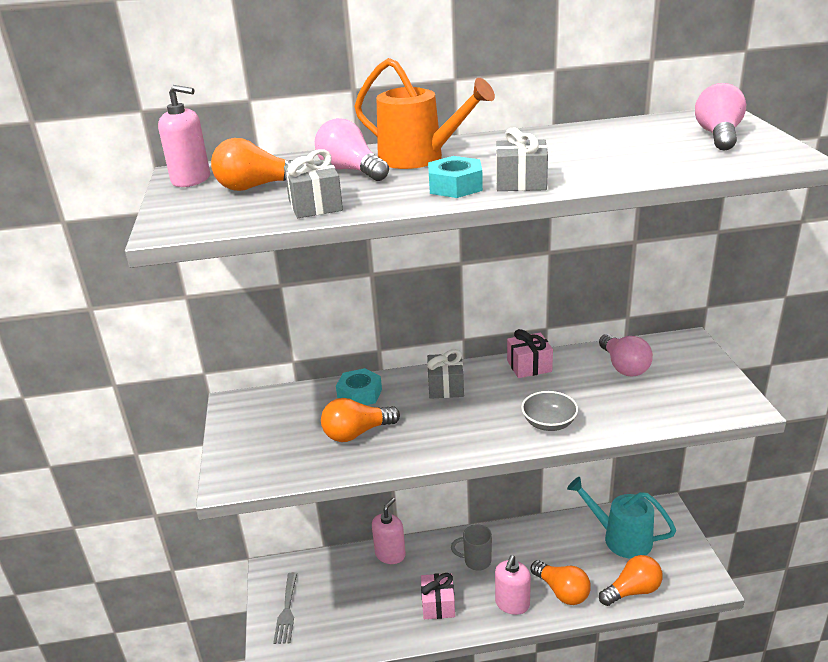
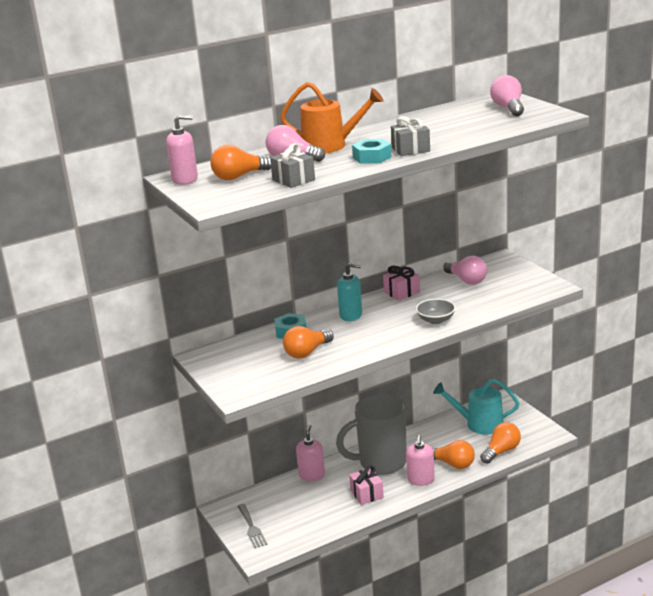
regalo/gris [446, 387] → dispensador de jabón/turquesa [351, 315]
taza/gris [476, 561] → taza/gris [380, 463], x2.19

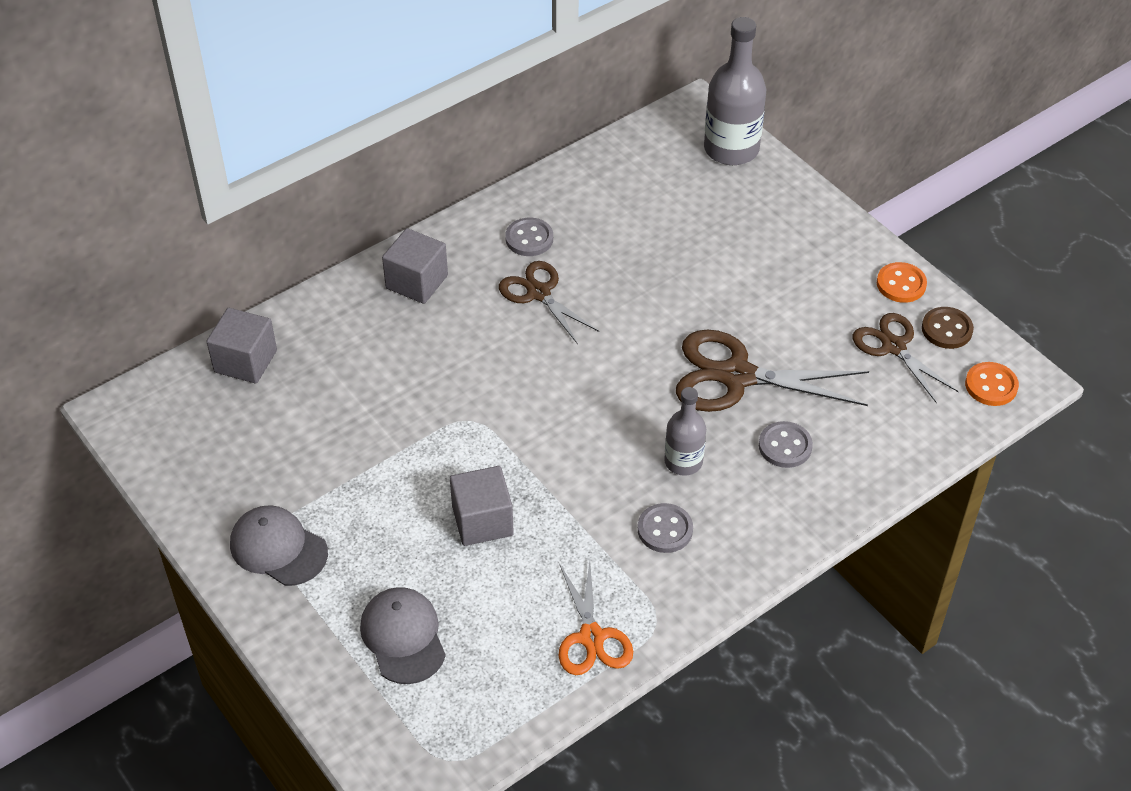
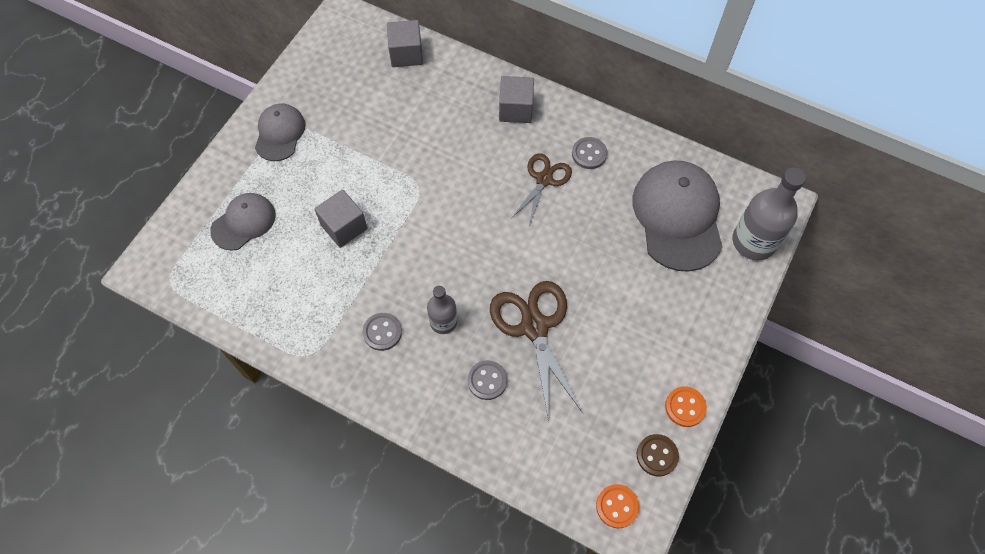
tijeras/marrón [893, 346] → -
tijeras/naranja [591, 637] → -
- → gorra/gris [678, 216]

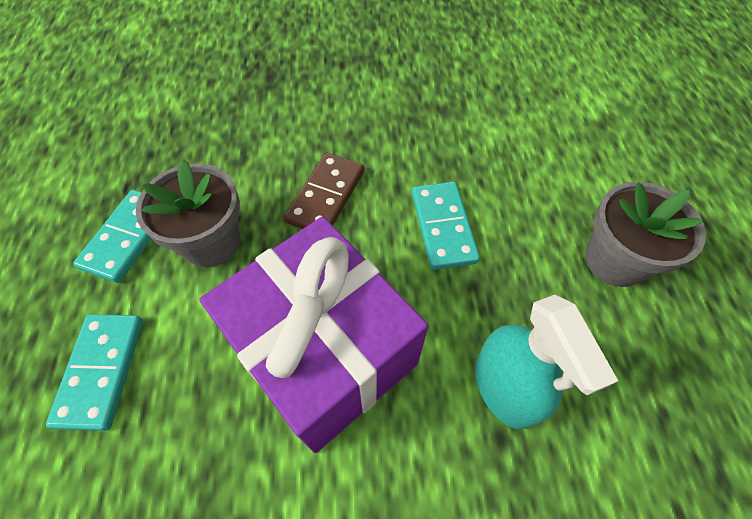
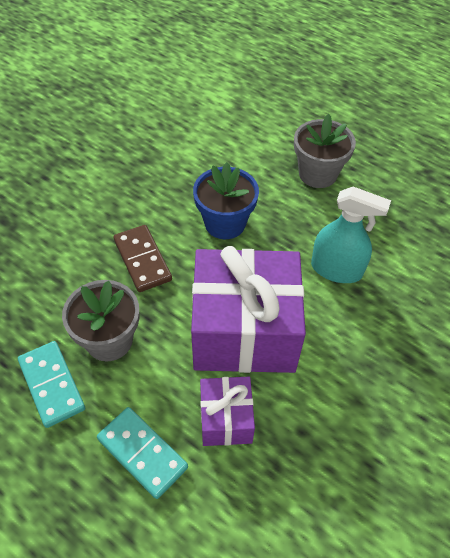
ficha de dominó/turquesa [443, 227] → maceta/azul [225, 223]
- → regalo/morado [226, 419]

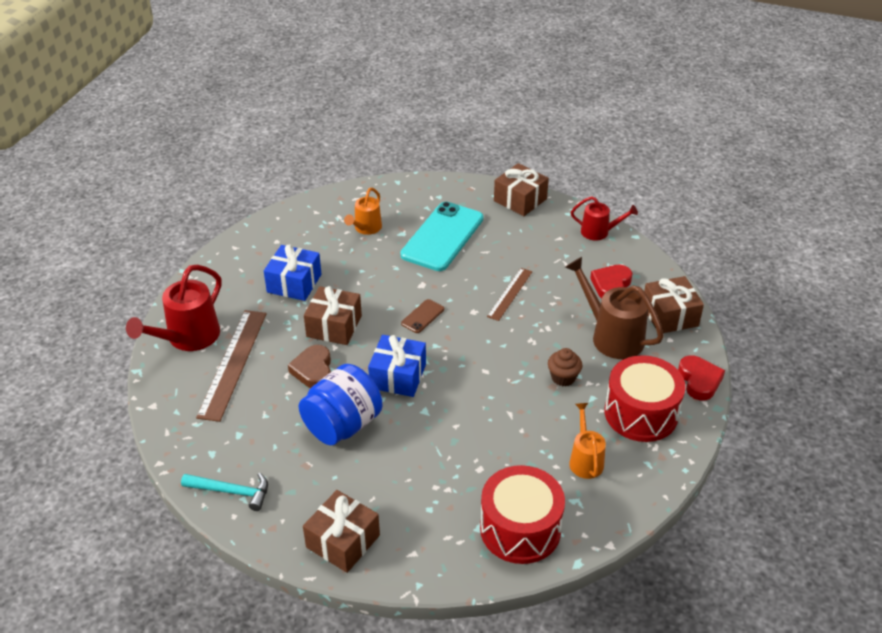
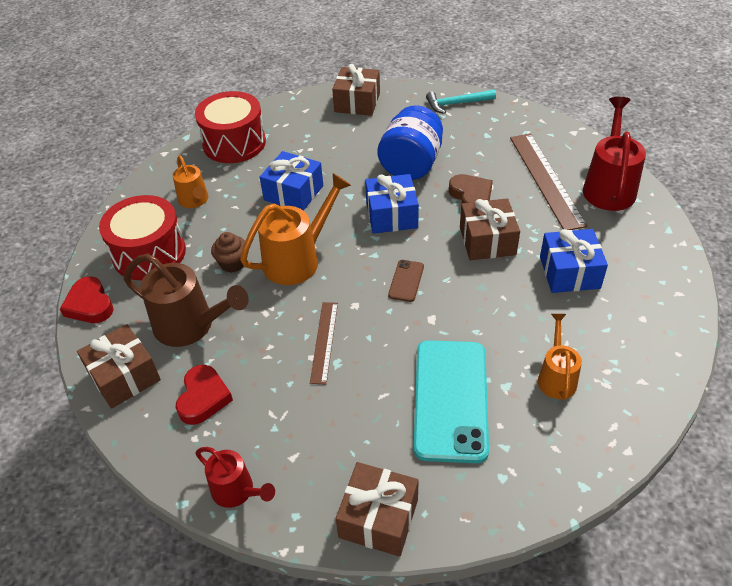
regadera/rojo [599, 232] → regadera/rojo [237, 491], 135 degrees counterclockwise
- → regalo/azul [293, 193]
- → regadera/naranja [298, 259]

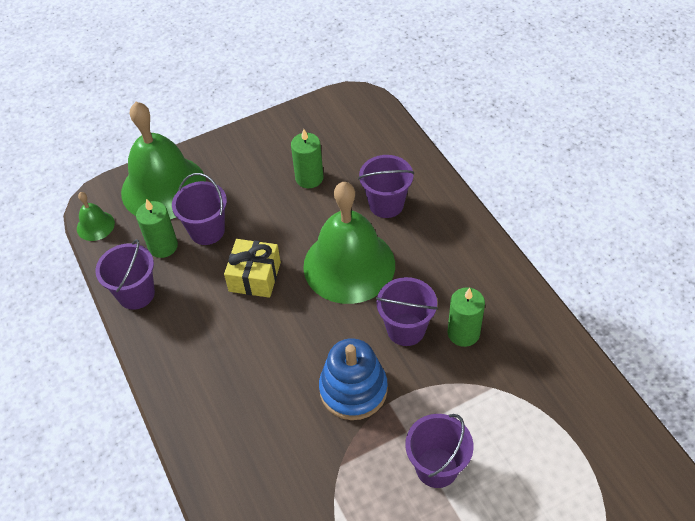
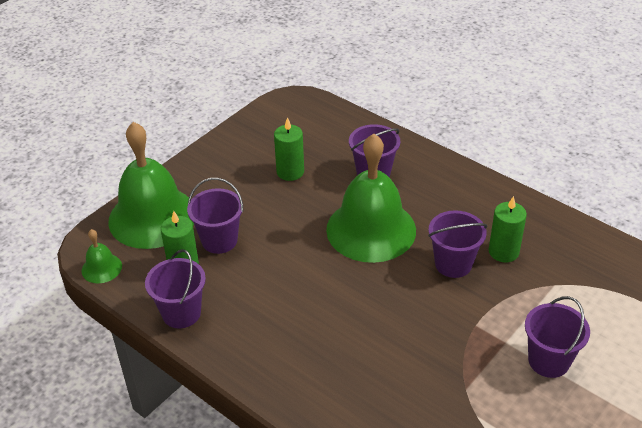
regalo/amarillo [255, 277] → -
juguete apilable/azul [353, 390] → -

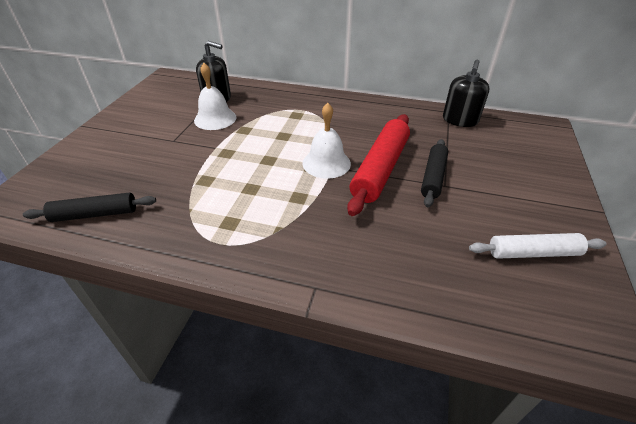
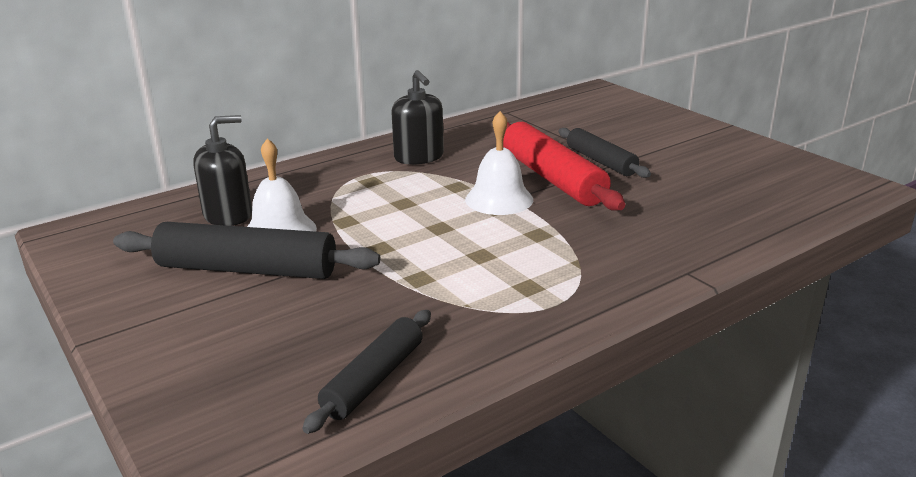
dispensador de jabón/negro [460, 120] → dispensador de jabón/negro [419, 157], moved
rodillo/blanco [533, 253] → -
- → rodillo/negro [247, 269]

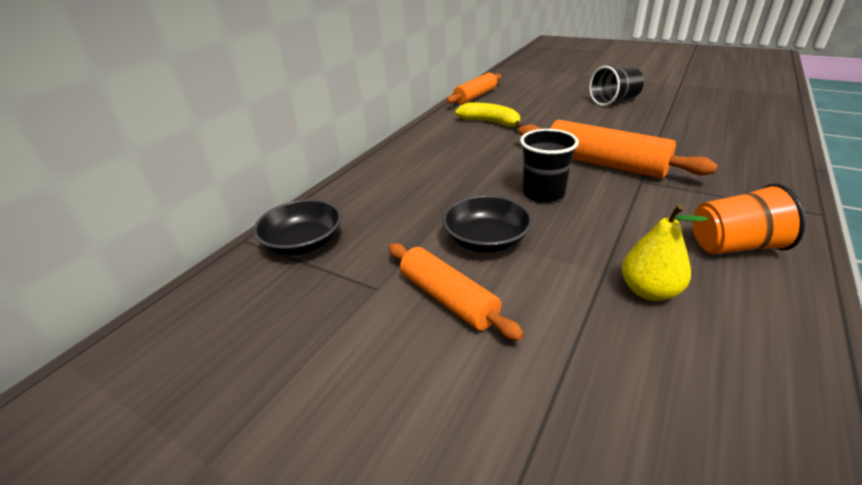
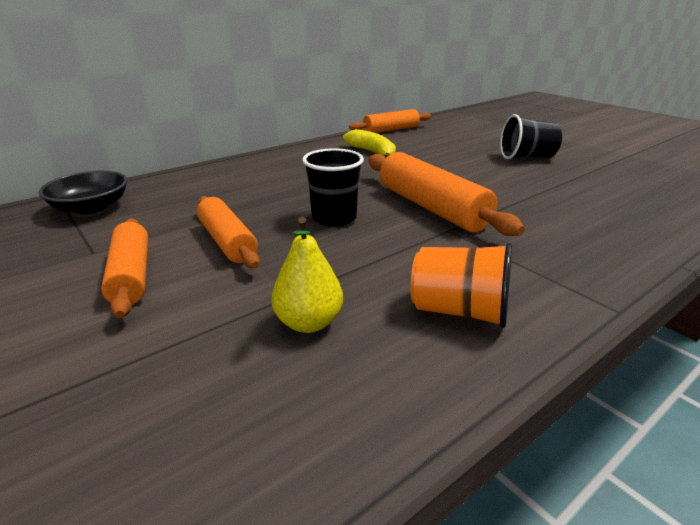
cuenco/negro [486, 240] → rodillo/naranja [227, 241]

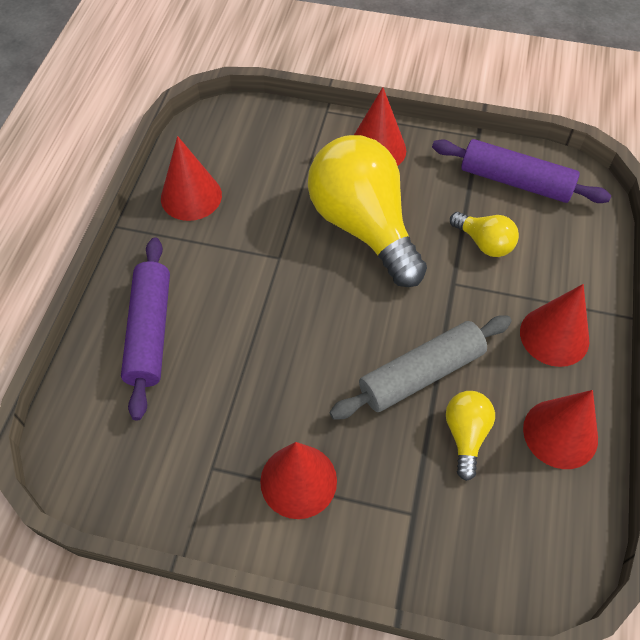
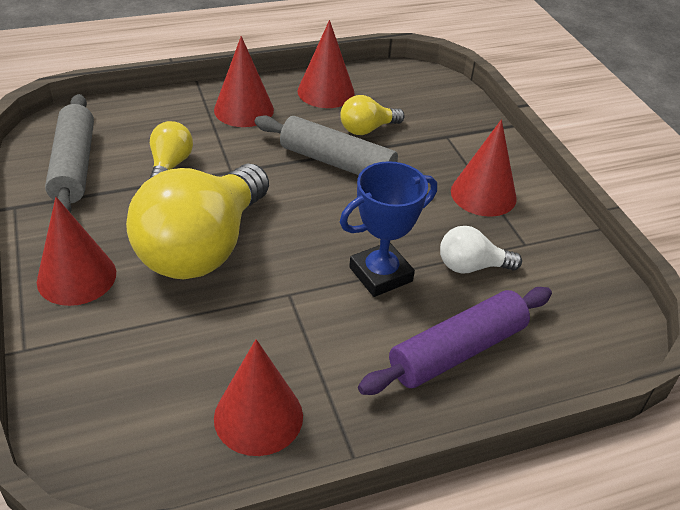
rodillo/morado [515, 181] → rodillo/gris [74, 166]
- → trofeo/azul [380, 274]
- → bombilla/blanco [471, 266]

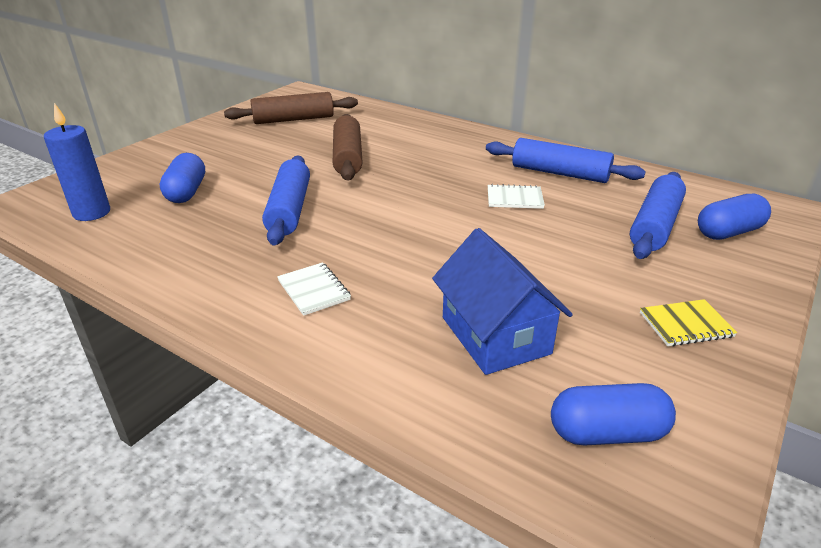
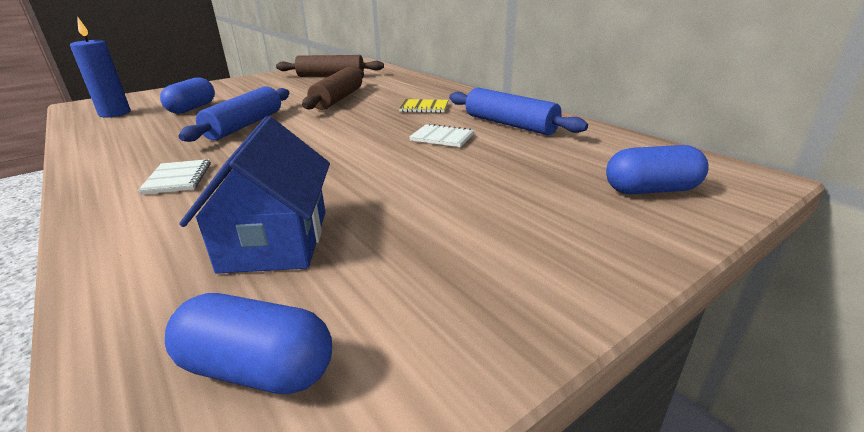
rodillo/azul [655, 226] → -
cuaderno/amarillo [685, 325] → cuaderno/amarillo [424, 107], moved

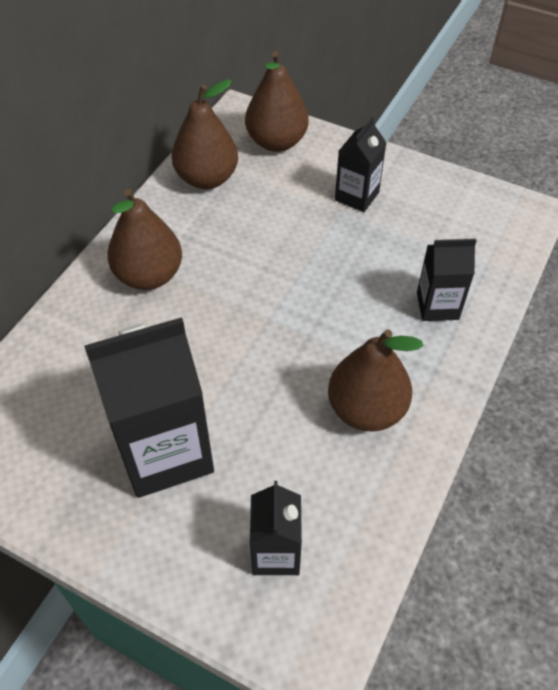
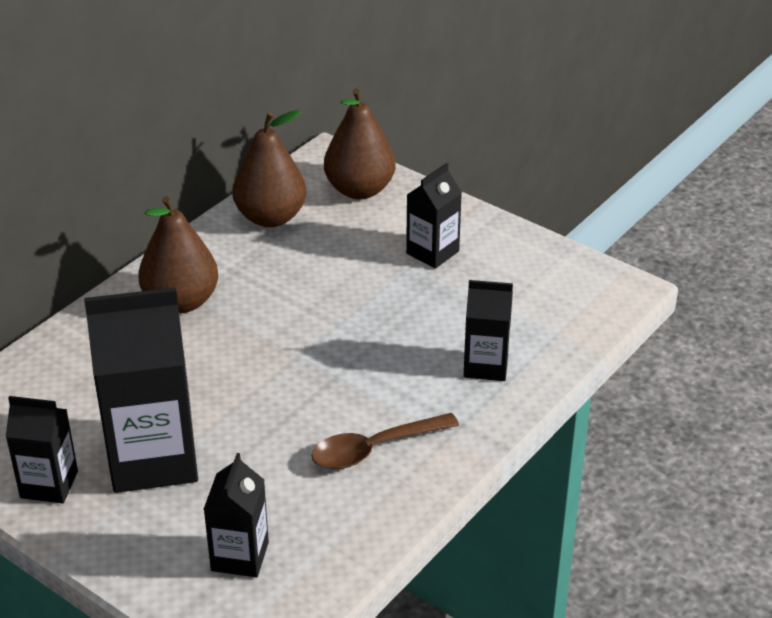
pera/marrón [366, 409] → cuchara/marrón [374, 449]
- → cartón de leche/negro [49, 484]

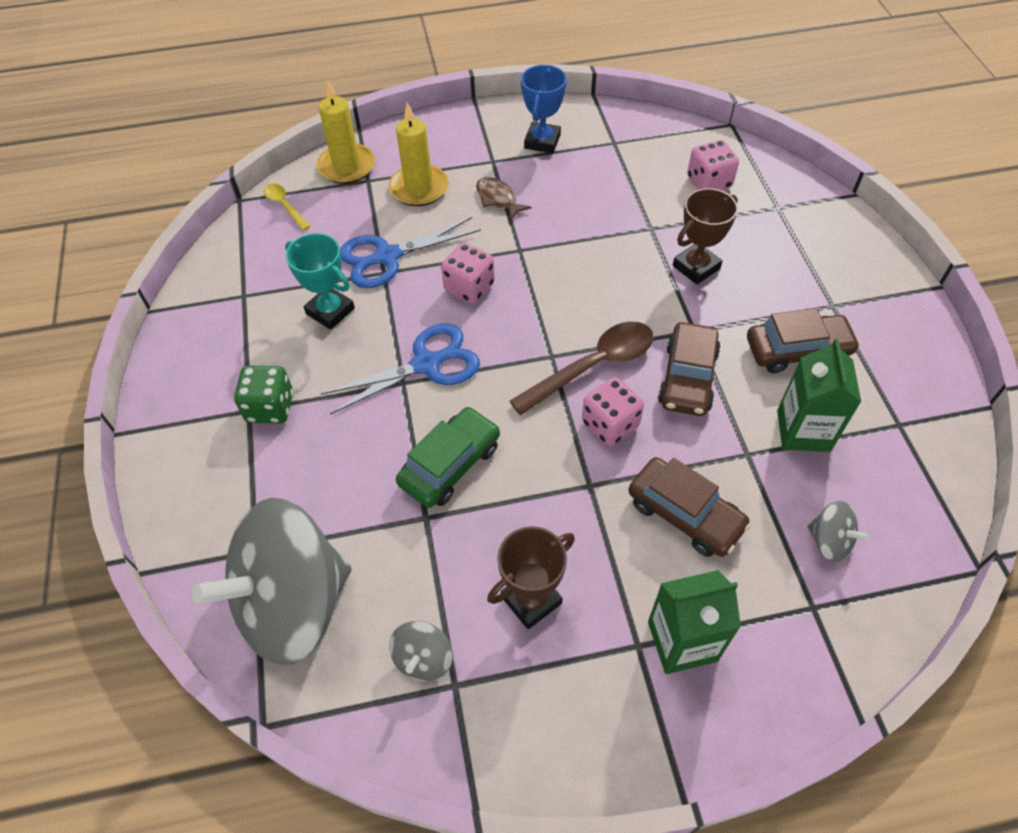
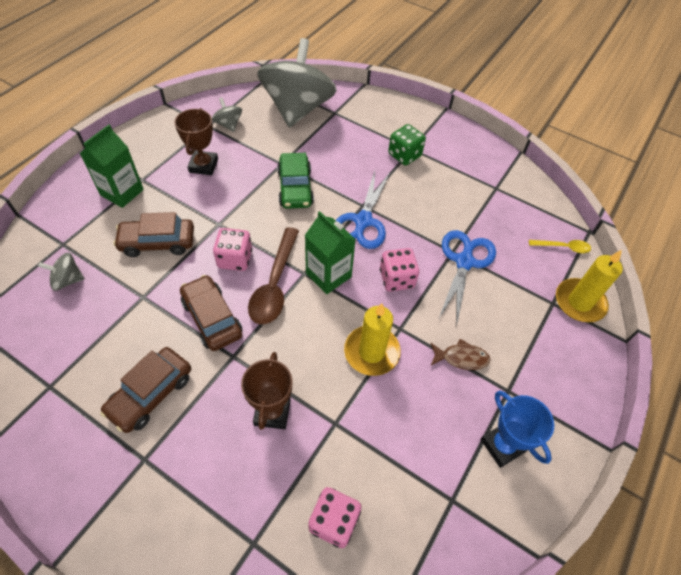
vela/amarillo [419, 188] → vela/amarillo [371, 352], moved
trofeo/turquesa [330, 311] → -
cartón de leche/verde [803, 430] → cartón de leche/verde [328, 275], moved

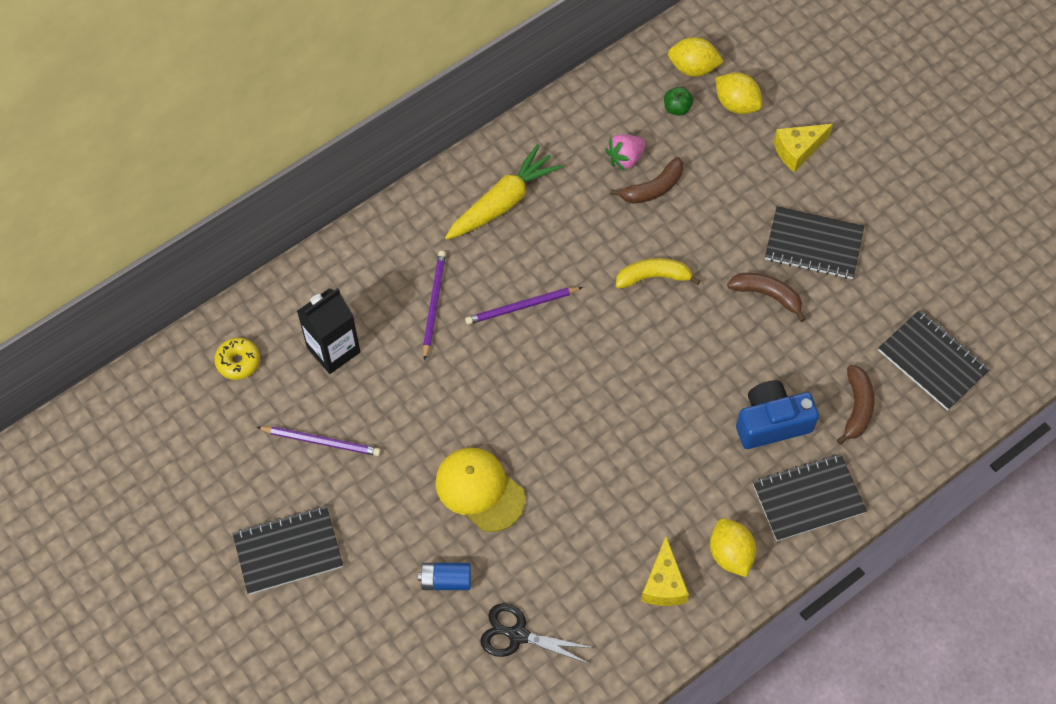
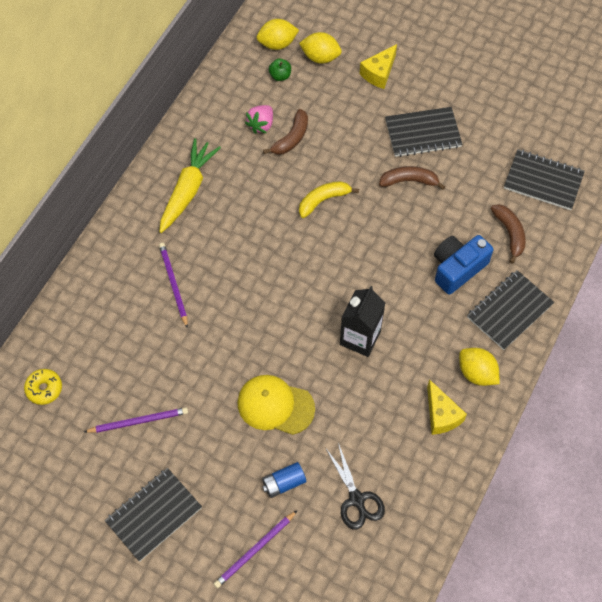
lápiz/morado [521, 307] → lápiz/morado [255, 550], moved
cartón de leche/negro [333, 350] → cartón de leche/negro [360, 338], moved
tijeras/negro [518, 635] → tijeras/negro [356, 499], 105 degrees counterclockwise

